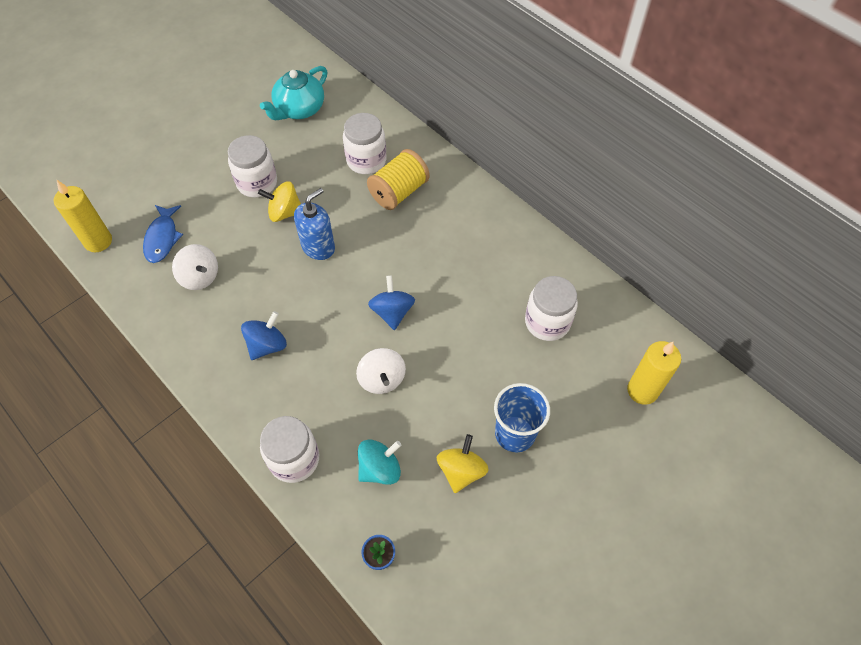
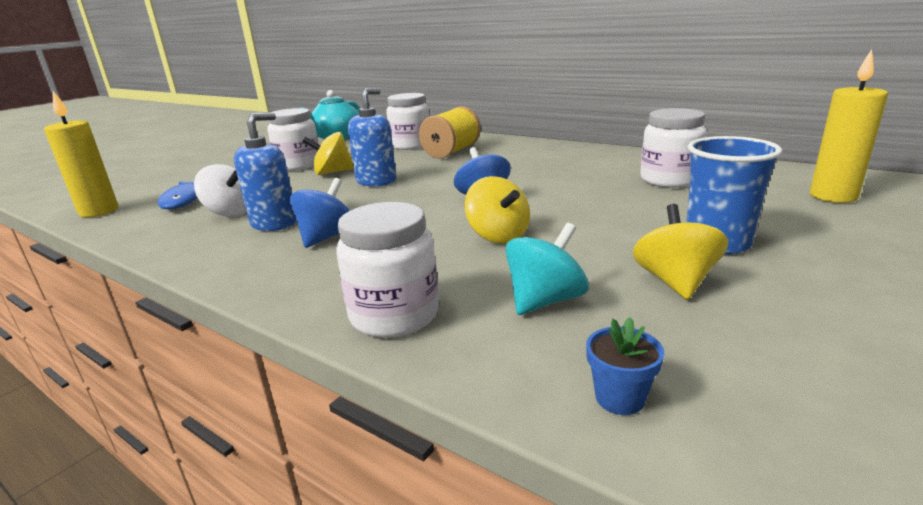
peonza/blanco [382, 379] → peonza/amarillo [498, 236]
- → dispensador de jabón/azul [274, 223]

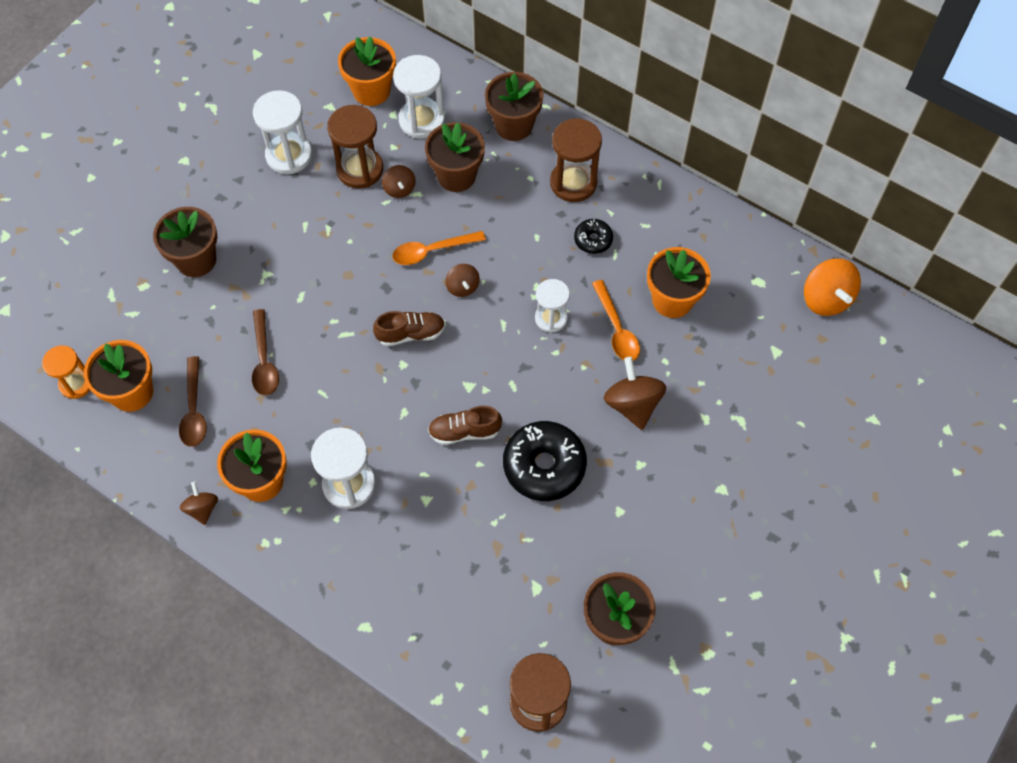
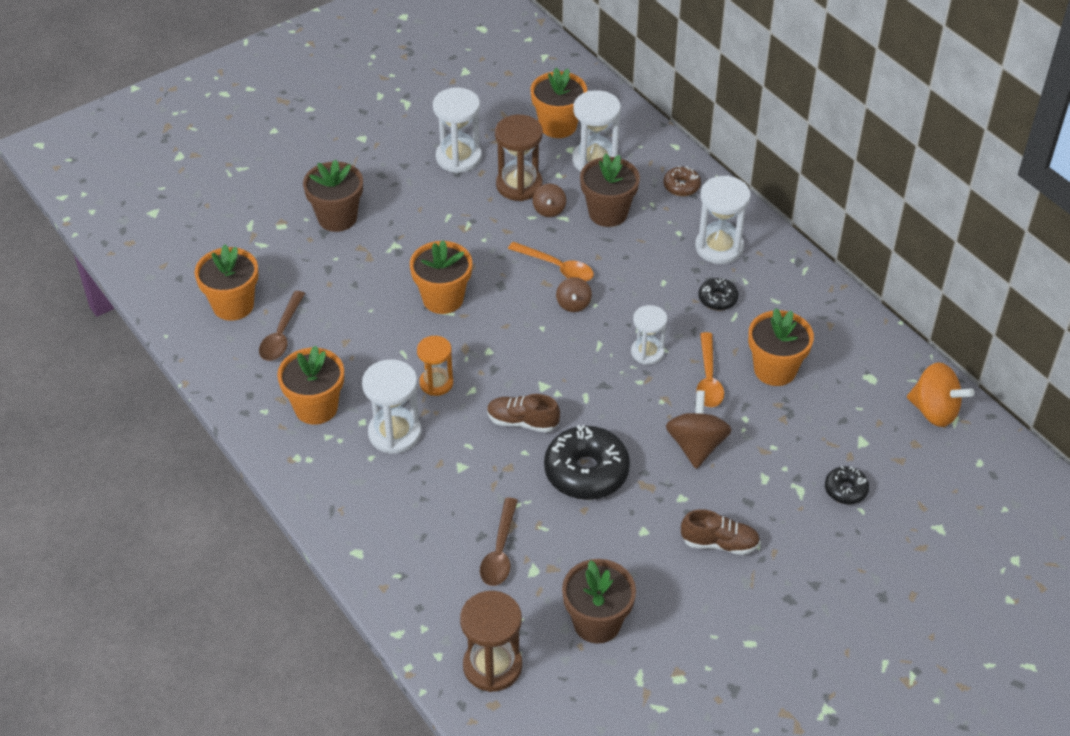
maceta/marrón [513, 125] → rosquilla/marrón [681, 186]
reloj de arena/marrón [573, 183] → reloj de arena/blanco [719, 247]
cuchara/naranja [431, 251] → cuchara/naranja [557, 267], 150 degrees counterclockwise
peonza/naranja [826, 299] → peonza/naranja [934, 411], 60 degrees counterclockwise
cuchara/marrón [264, 361] → cuchara/marrón [500, 551], moved
zapato/marrón [411, 334] → zapato/marrón [719, 543], moved
reloj de arena/naranja [76, 384] → reloj de arena/naranja [436, 383], moved
peonza/marrón [202, 509] → -
- → maceta/naranja [443, 299]
- → rosquilla/negro [845, 490]

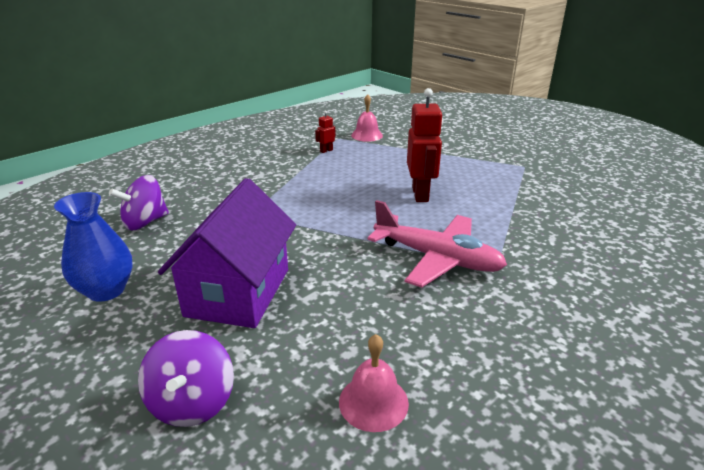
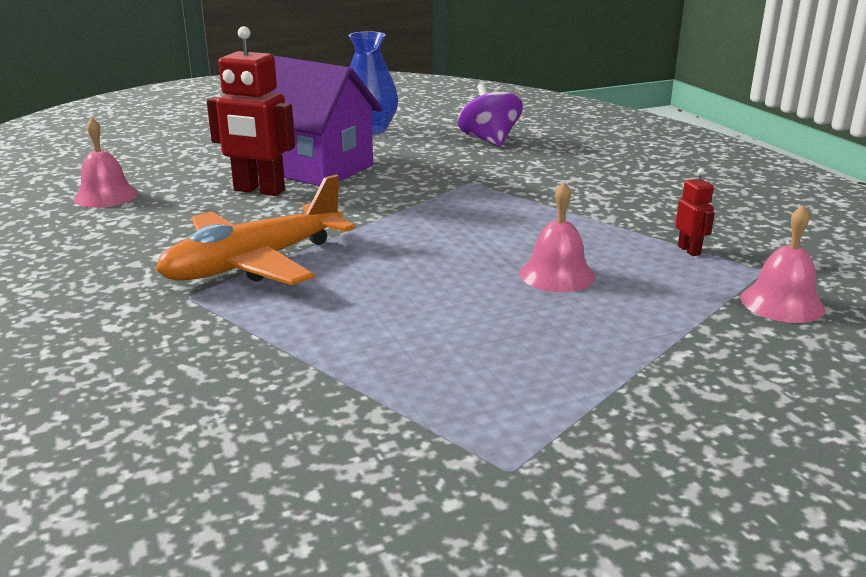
robot/rojo [420, 194] → robot/rojo [259, 191], moved
avión/rosa [437, 258] → avión/naranja [253, 264]
peonza/morado [192, 402] → -
- → campana/rosa [557, 275]

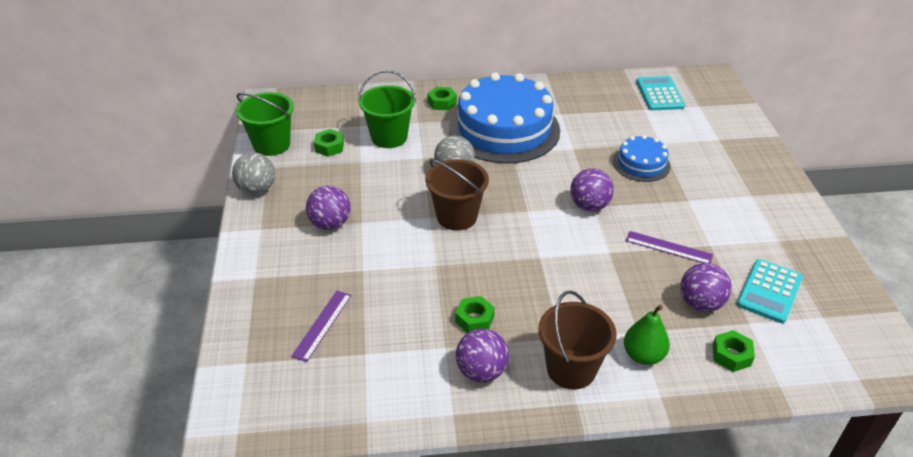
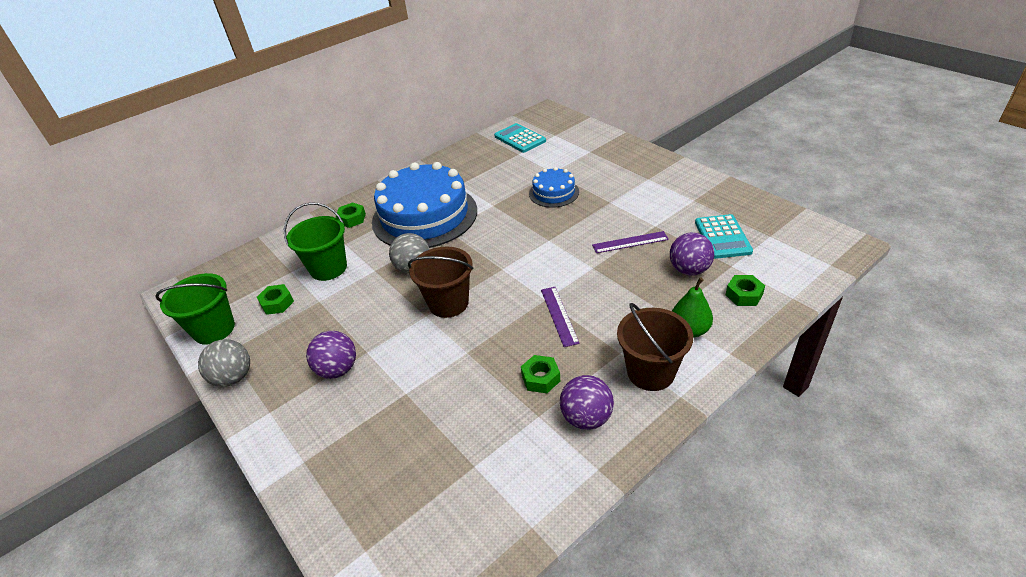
pelota/morado [589, 206] → -
regla/morado [322, 325] → regla/morado [559, 315], moved

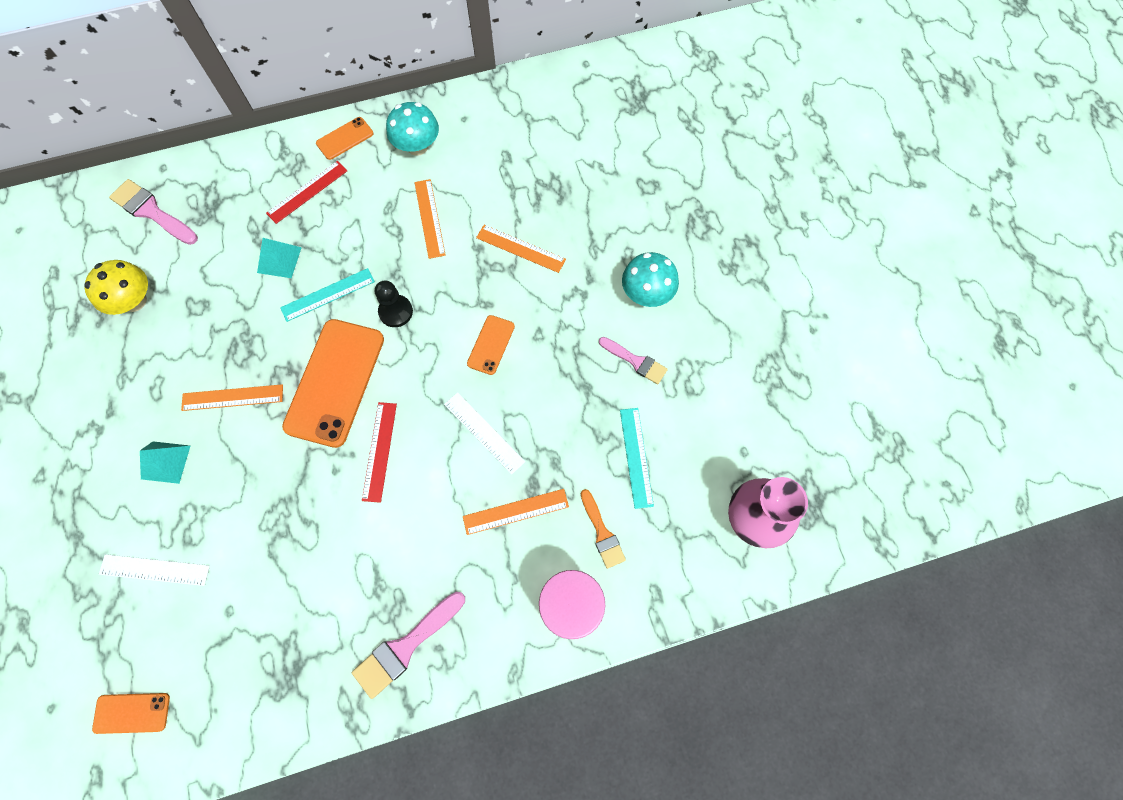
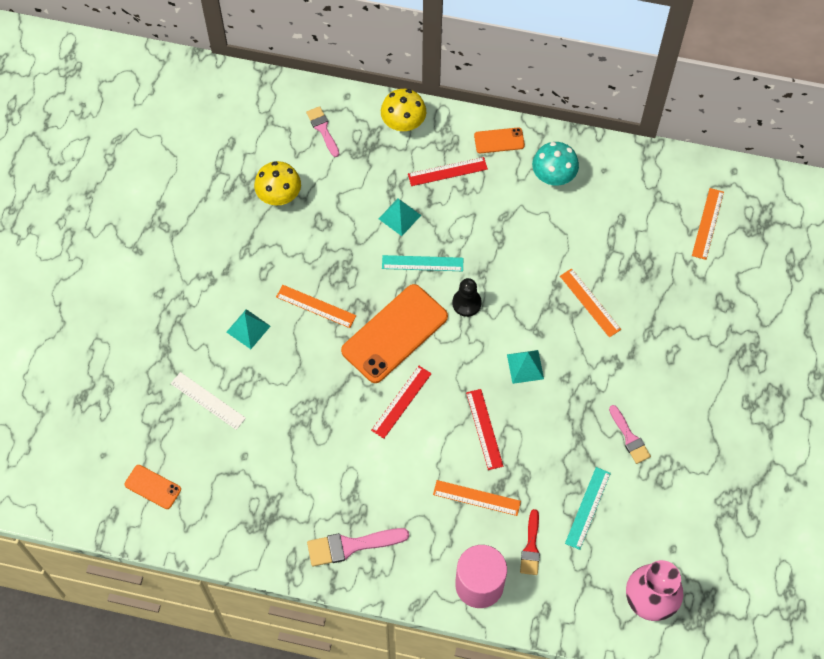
pincel/rosa [152, 212] → pincel/rosa [323, 129], x0.66
regla/naranja [429, 218] → regla/naranja [708, 223], moved
seta/turquesa [647, 294] → -
móvil/naranja [491, 345] → pirámide/turquesa [525, 366]
regla/blanco [484, 432] → regla/rojo [484, 429]
pincel/naranja [602, 532] → pincel/rojo [531, 547]
- → seta/amarillo [403, 123]

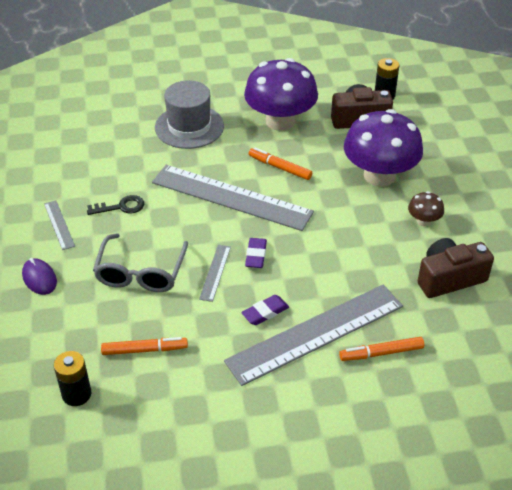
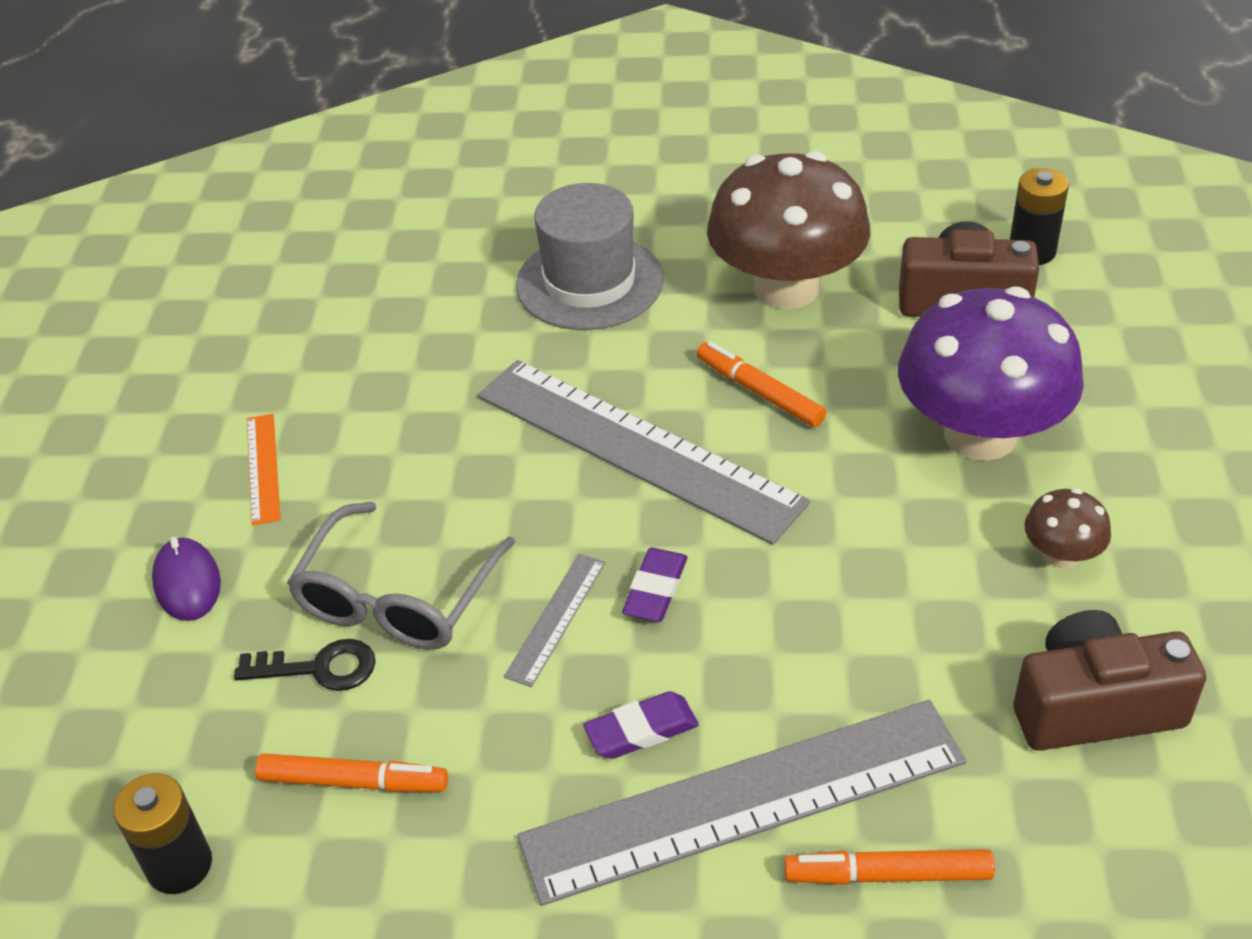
seta/morado [280, 121] → seta/marrón [786, 288]
llave/negro [121, 207] → llave/negro [318, 668], moved
regla/gris [59, 224] → regla/naranja [263, 468]

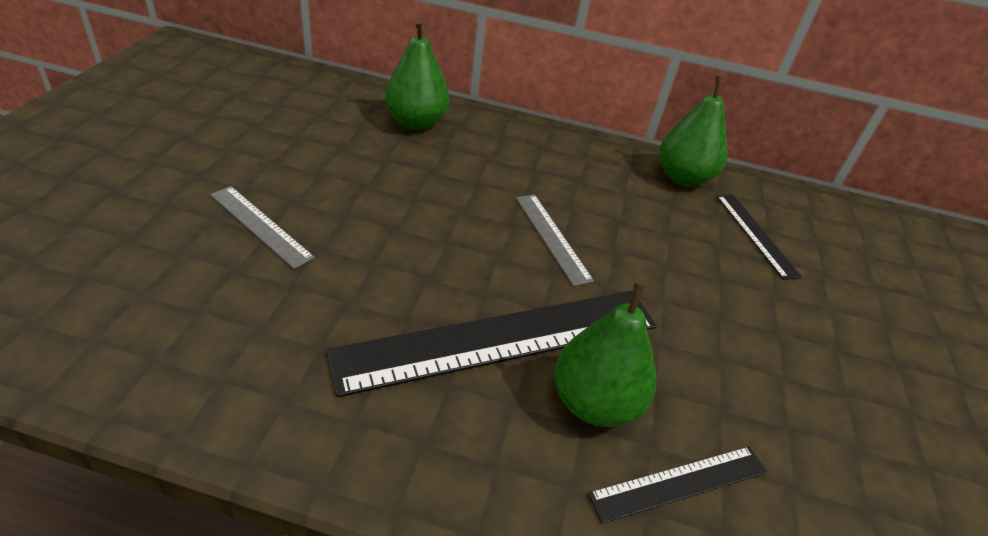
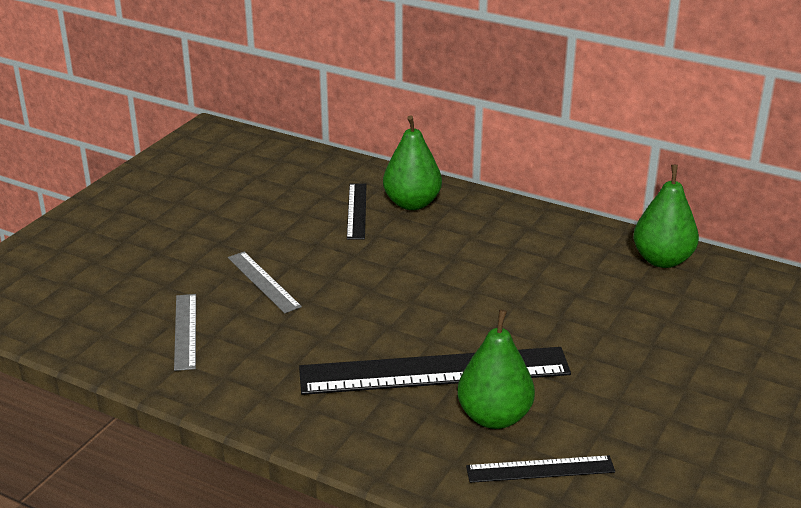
regla/gris [552, 237] → regla/gris [185, 331], moved
regla/negro [756, 234] → regla/negro [357, 211], moved

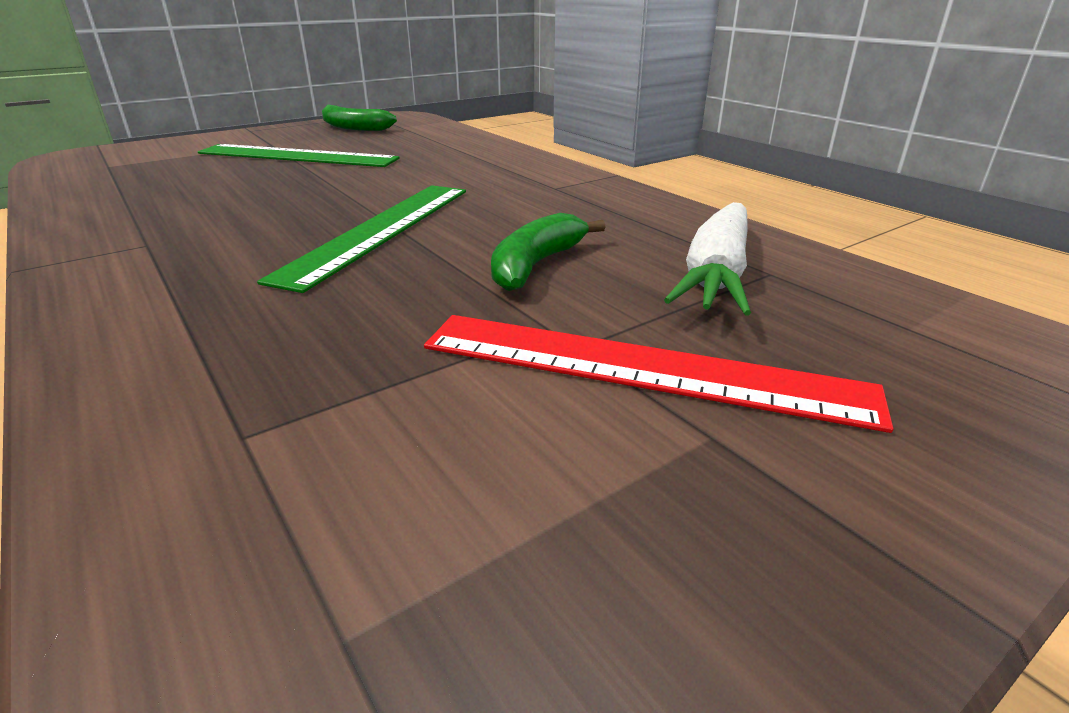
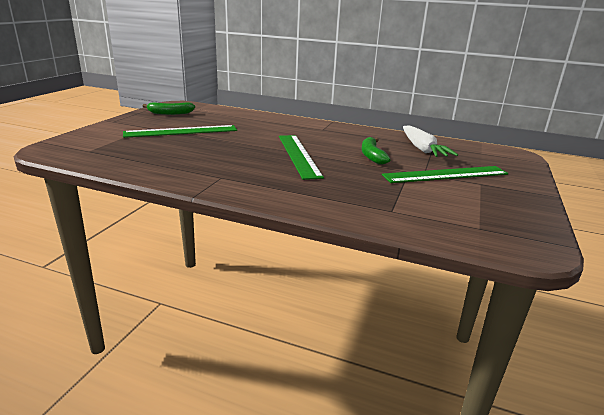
regla/rojo [640, 367] → regla/verde [445, 174]

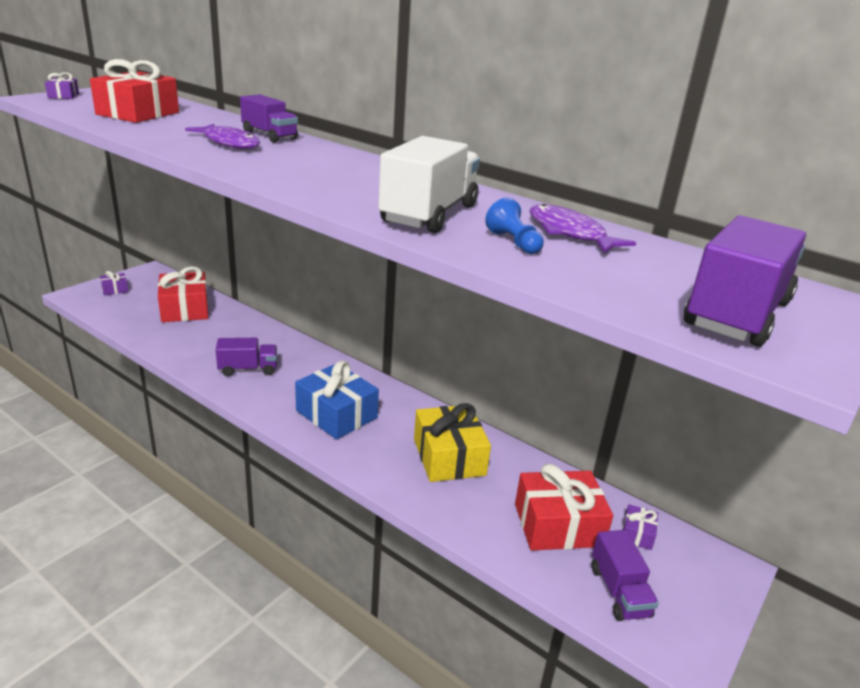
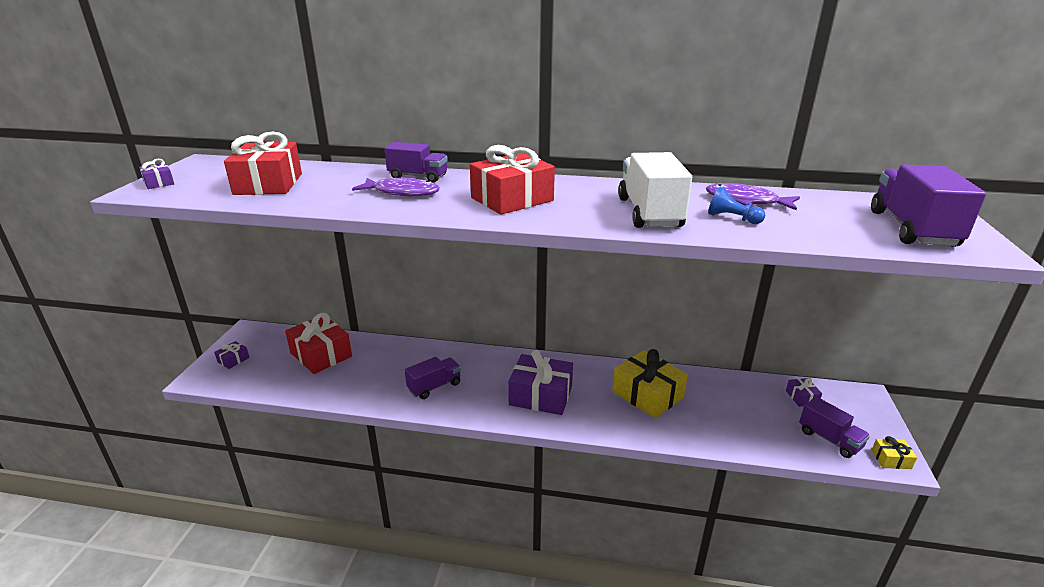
regalo/azul [336, 414] → regalo/morado [541, 395]
regalo/rojo [558, 525] → regalo/rojo [512, 199], moved
- → regalo/amarillo [891, 459]

